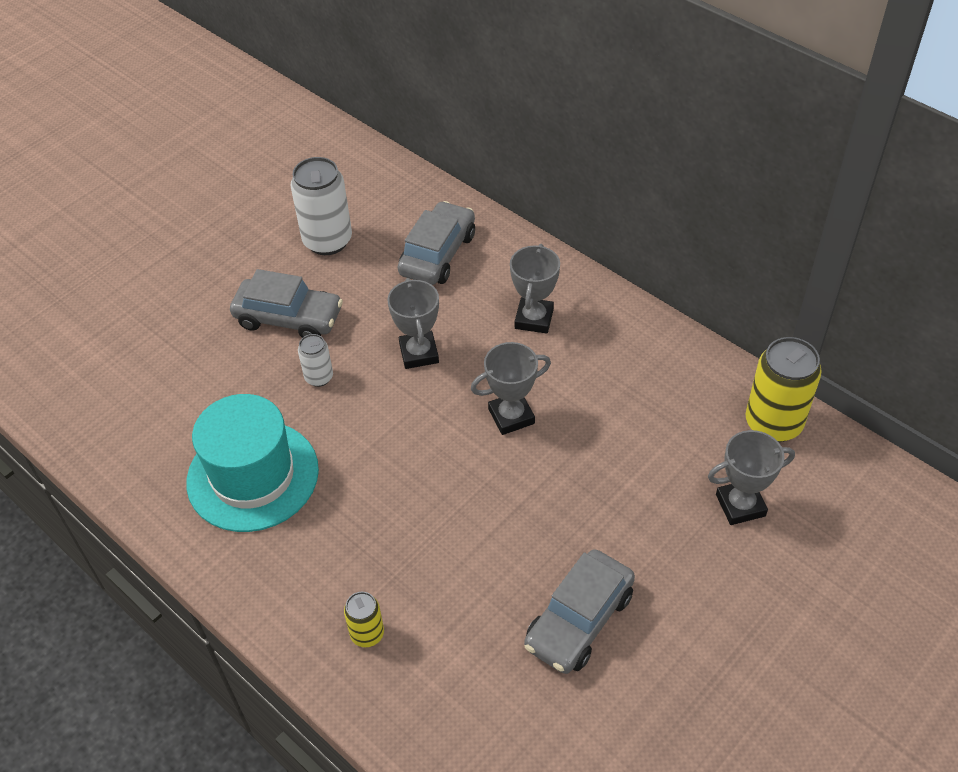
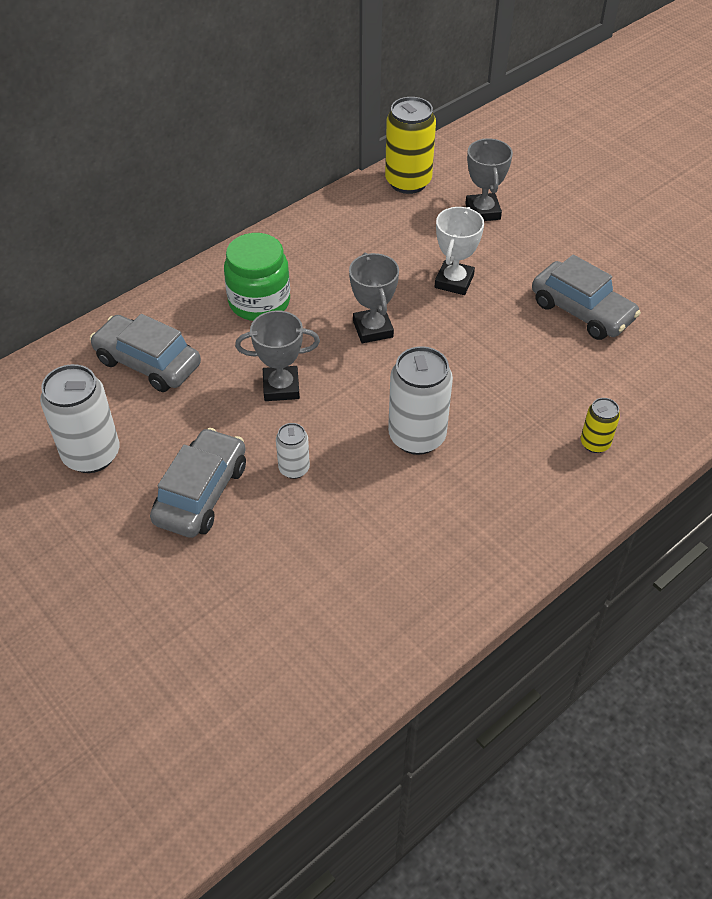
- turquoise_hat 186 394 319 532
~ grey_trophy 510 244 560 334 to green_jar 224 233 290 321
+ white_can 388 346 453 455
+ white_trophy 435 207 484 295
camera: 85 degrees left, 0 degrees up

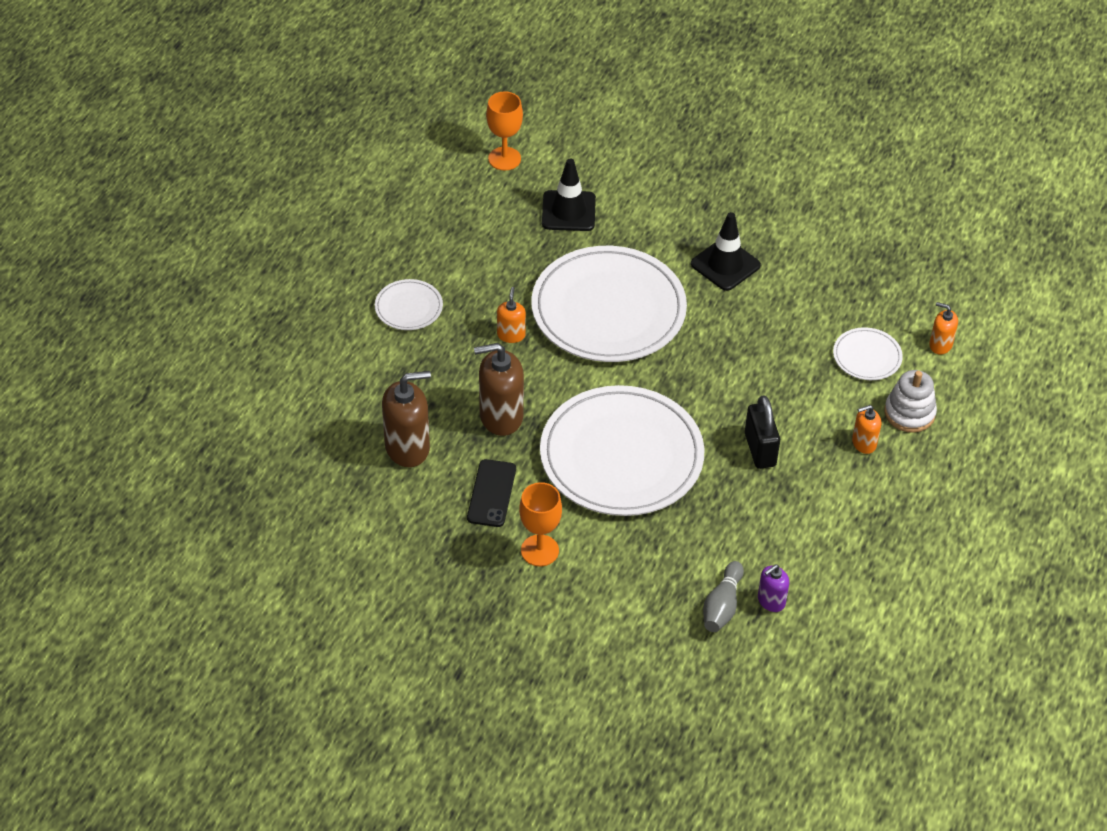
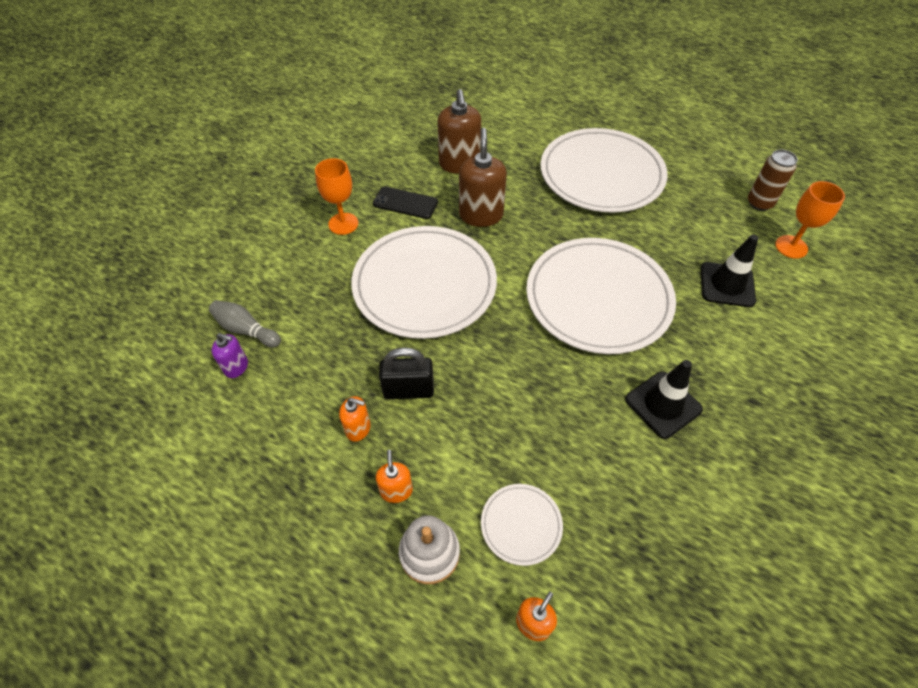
~ white_plate 375 279 443 330 = 541 128 668 213 x2.28
~ orange_soap_dispenser 497 287 526 343 to 339 396 371 442
~ purple_soap_dispenser 758 564 789 612 = 212 333 248 378 135 degrees clockwise
+ brown_can 748 150 798 211
camera: 100 degrees right, 5 degrees up

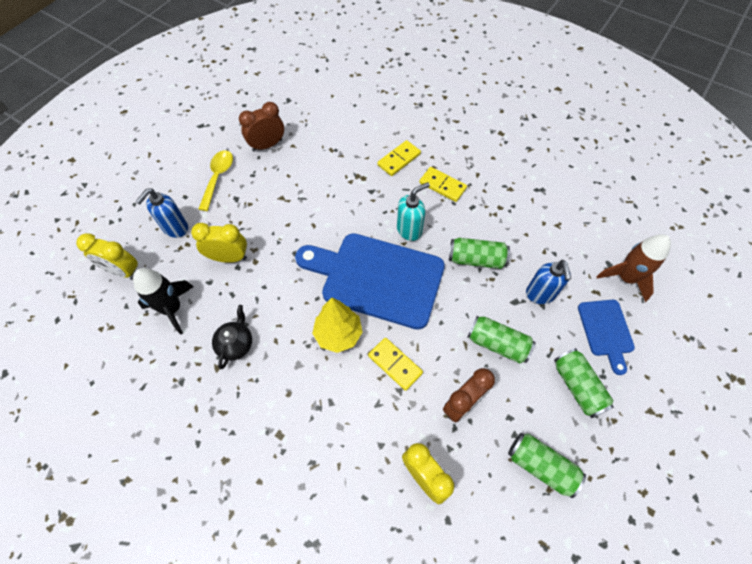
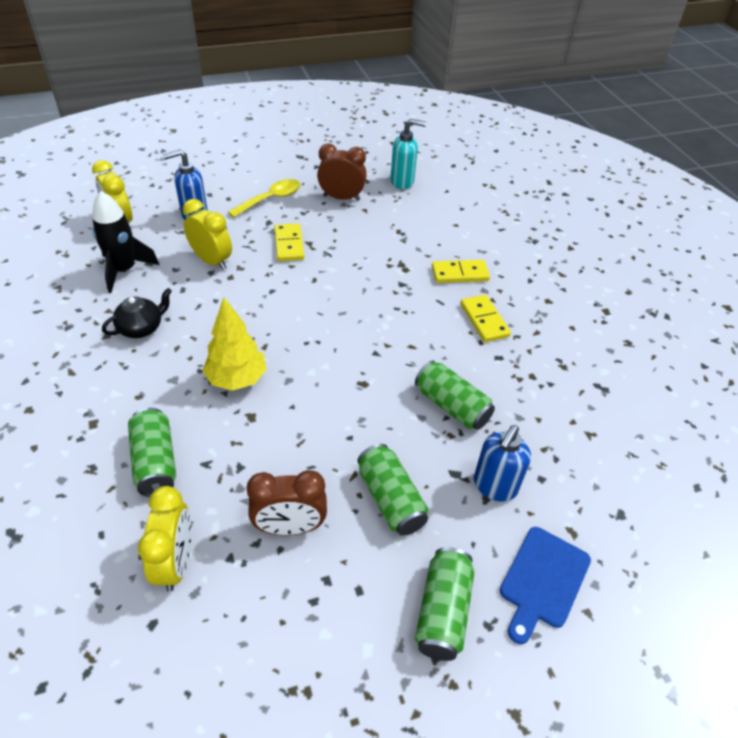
- blue_cutting_board 295 233 445 330
~ yellow_domino 368 338 423 391 to 274 223 304 261
~ turquoise_soap_dispenser 397 182 430 241 to 390 118 426 189
~ green_can 508 433 586 498 to 128 408 176 497
- brown_rocket 596 234 671 302
camera: 35 degrees right, 15 degrees down

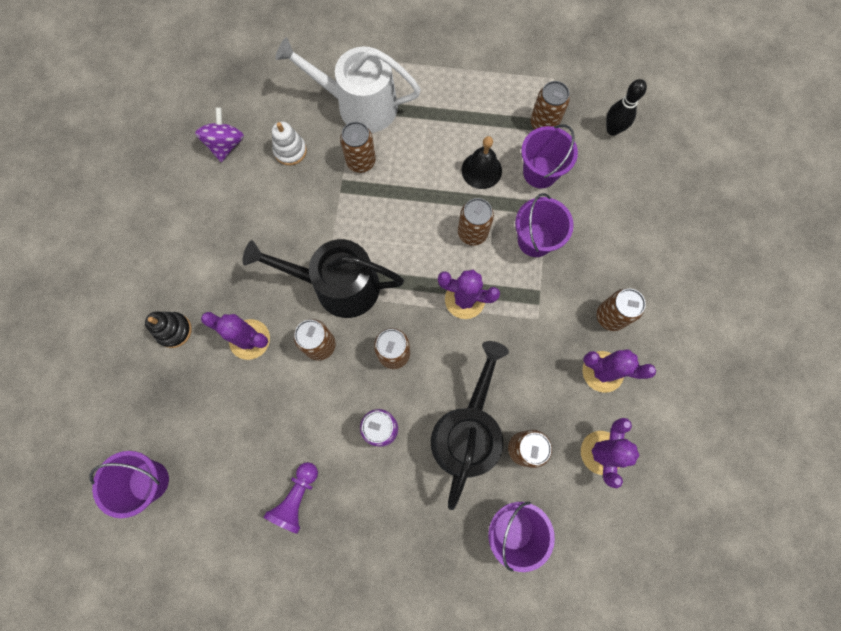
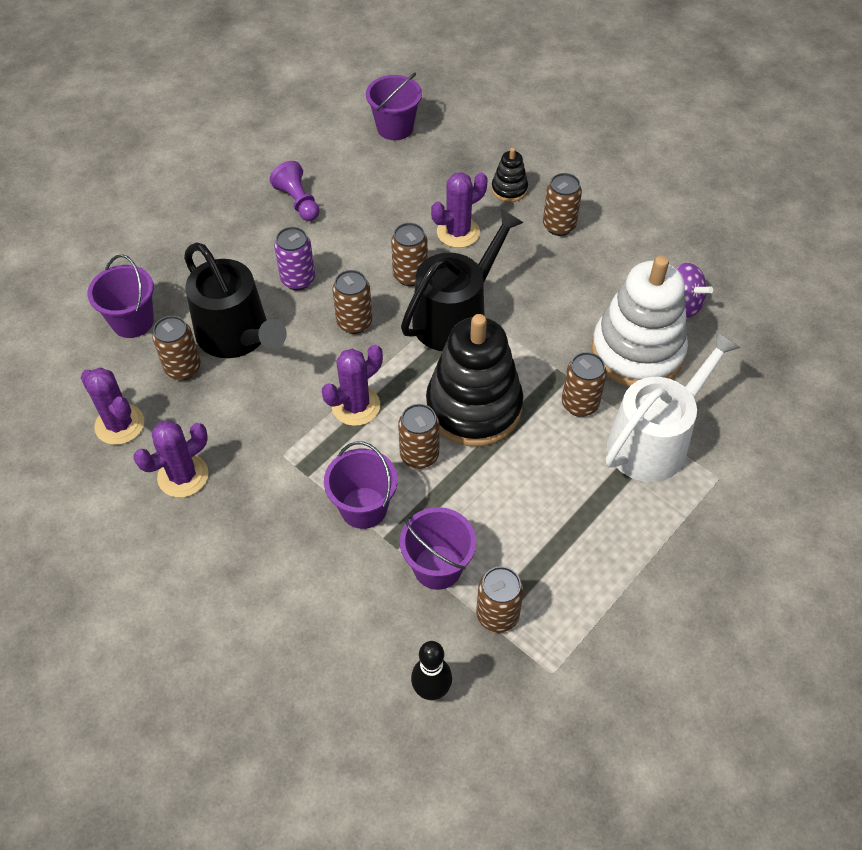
~ white_stacking_toy 272 122 307 165 = 592 256 688 387 x2.27
- black_bell 462 136 502 189
~ brown_can 597 289 646 331 to 543 173 582 236
+ black_stacking_toy 426 314 523 446
camera: 125 degrees right, 20 degrees down

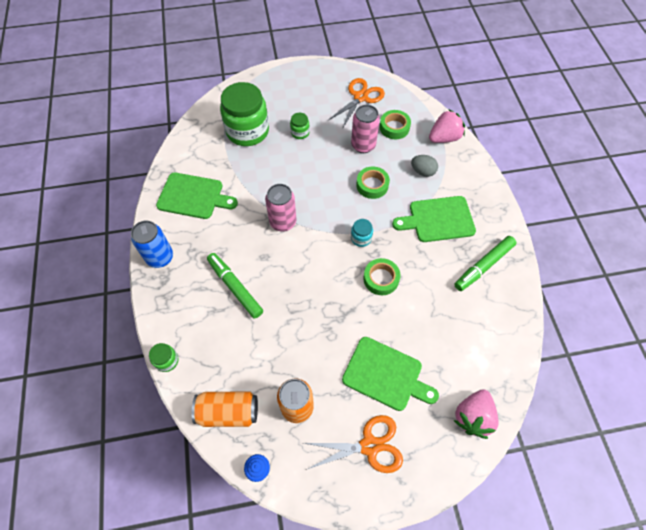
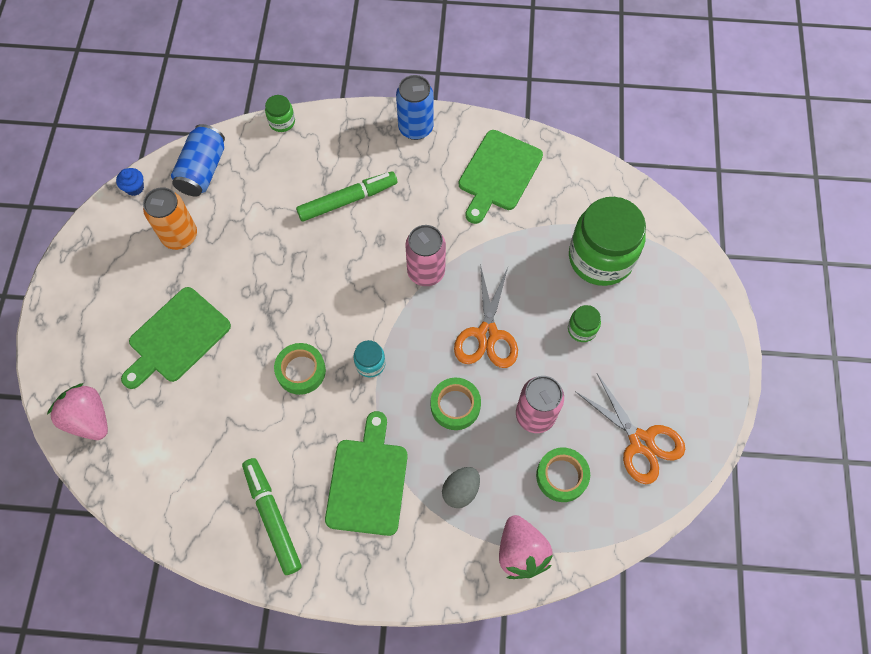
~ orange_can 192 392 258 427 to blue_can 171 124 225 196
~ orange_scissors 304 415 403 473 to 454 264 518 368
camera: 105 degrees right, 5 degrees up

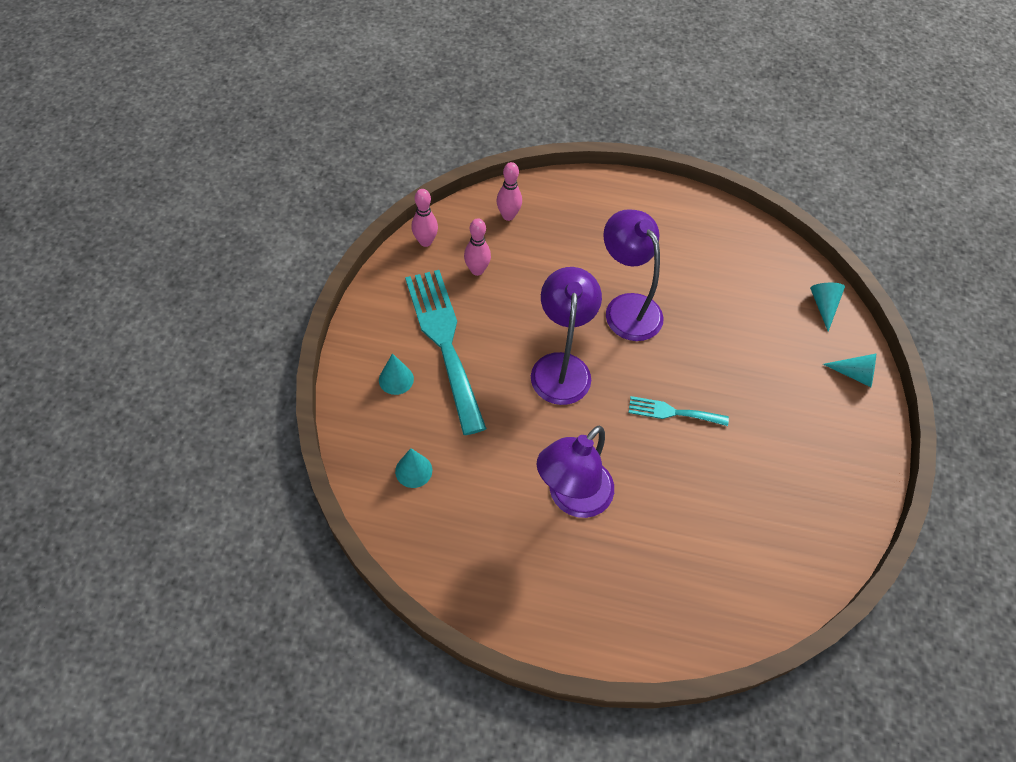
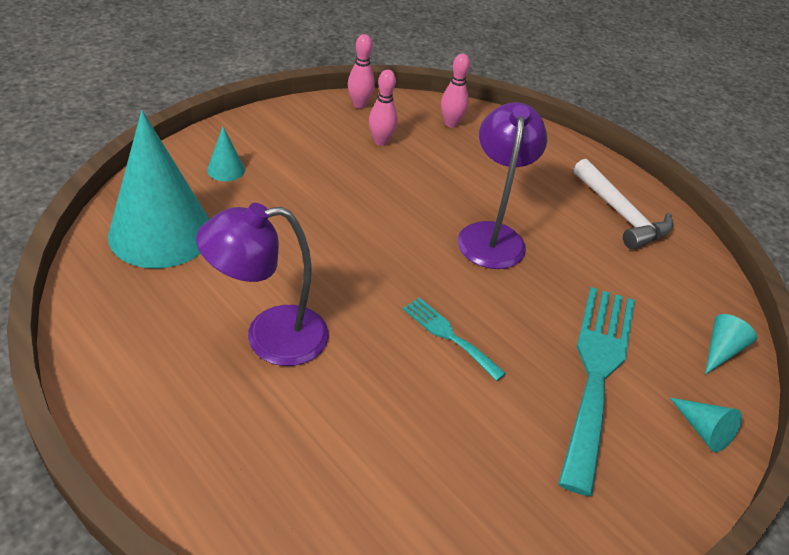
~ turquoise_cone 395 448 432 488 = 108 110 210 268 x2.48
~ turquoise_fork 405 270 487 435 to 558 287 635 496
- purple_lamp 531 267 602 405
+ white_hammer 574 159 673 249
camera: 35 degrees right, 15 degrees down

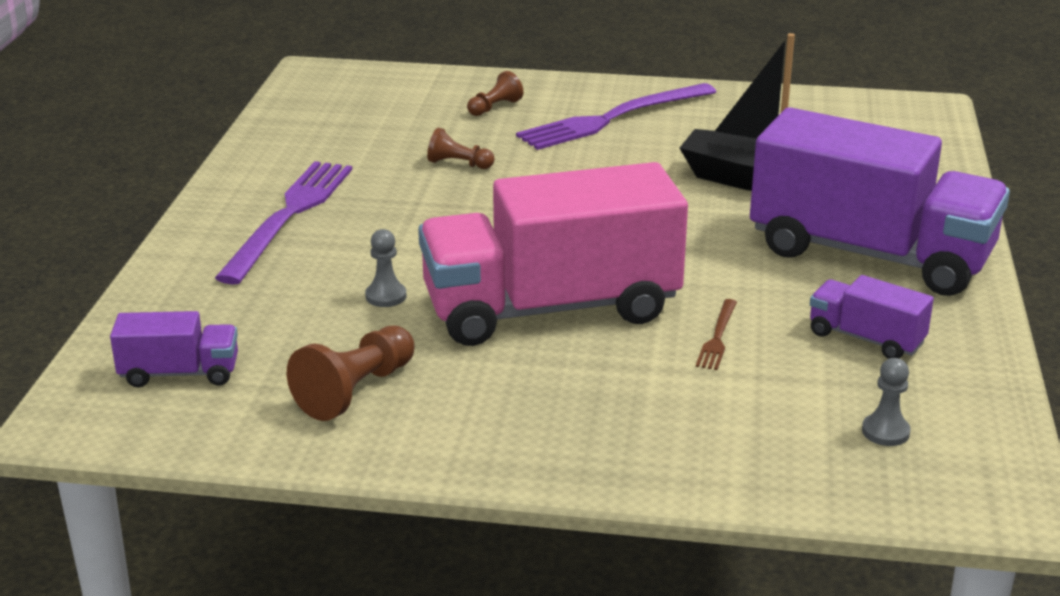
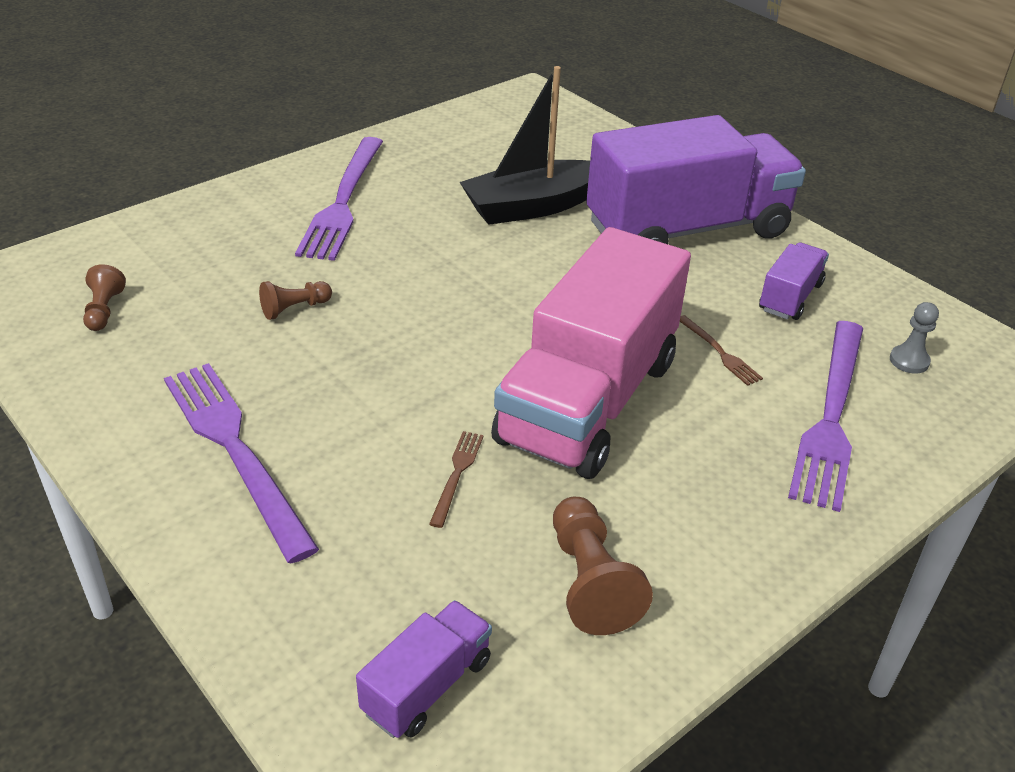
~ grey_pawn 365 229 406 307 to brown_fork 429 431 484 528
~ brown_pawn 467 71 524 116 to 83 264 126 331
~ purple_truck 810 275 934 359 = 759 242 829 320 135 degrees clockwise
+ purple_fork 788 321 863 512
camera: 50 degrees left, 10 degrees up

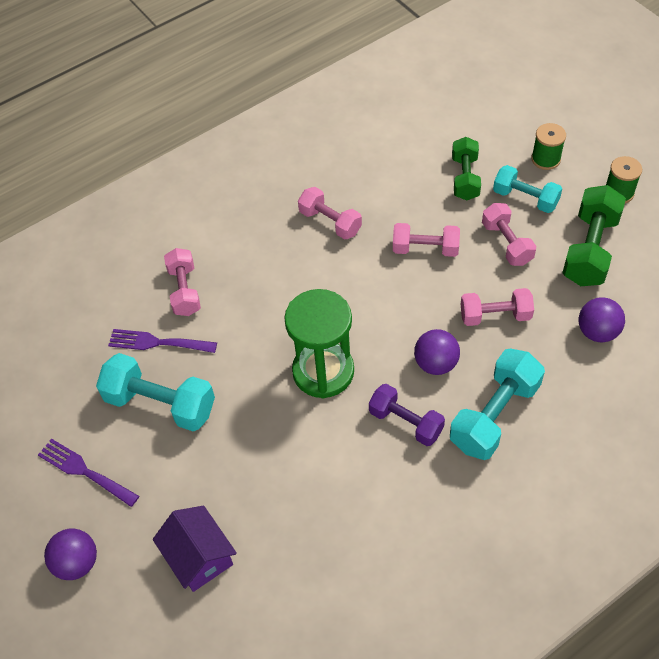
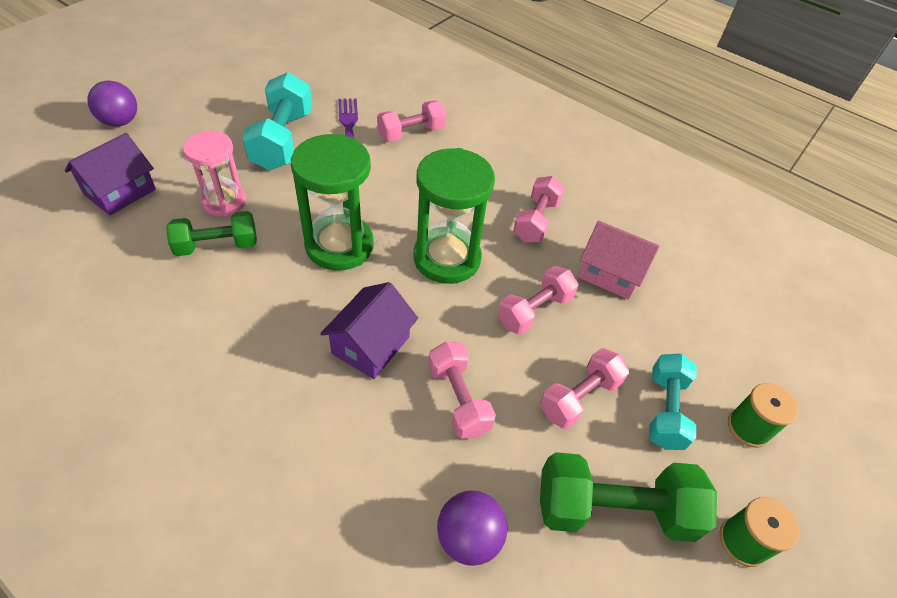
- purple_fork 38 438 139 507
- purple_dumbbell 369 384 445 446
~ pink_dumbbell 393 223 460 257 = 497 266 578 335 60 degrees clockwise
~ purple_ball 414 329 460 375 to purple_house 320 282 418 379
- turquoise_dumbbell 450 348 545 460
~ green_dumbbell 452 137 481 200 to 166 211 257 256
+ pink_hourglass 183 130 246 217
+ green_hourglass 414 148 495 284
+ pink_house 578 221 660 300
camera: 65 degrees right, 5 degrees down

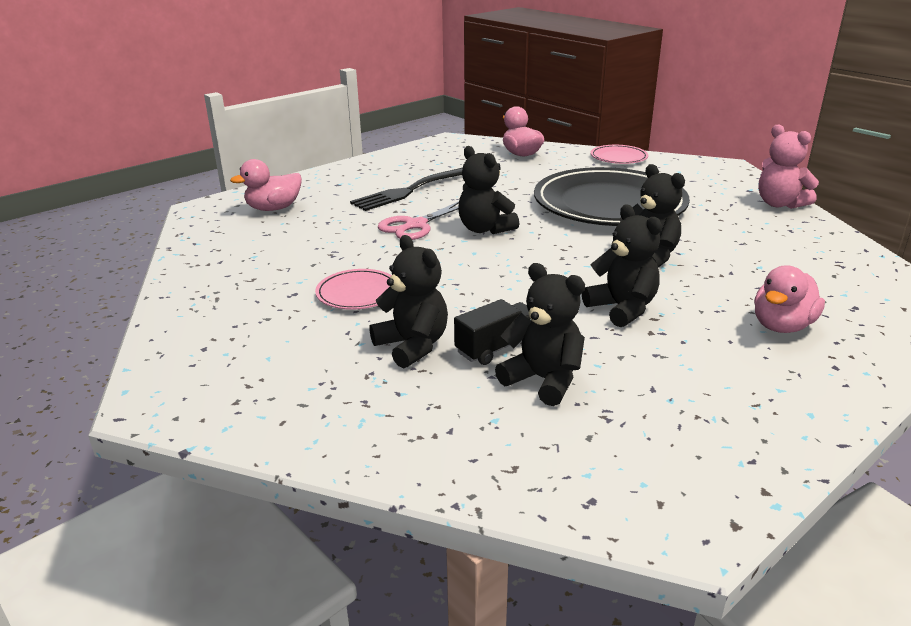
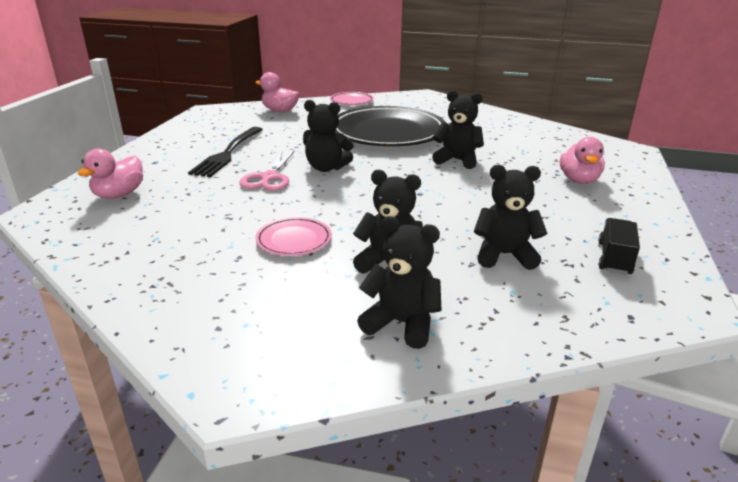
~ black_truck 454 299 531 365 to 598 218 640 275
~ black_teddy_bear 582 204 662 327 to 357 216 442 349
- pink_teddy_bear 758 124 819 209
camera: 35 degrees left, 0 degrees up

